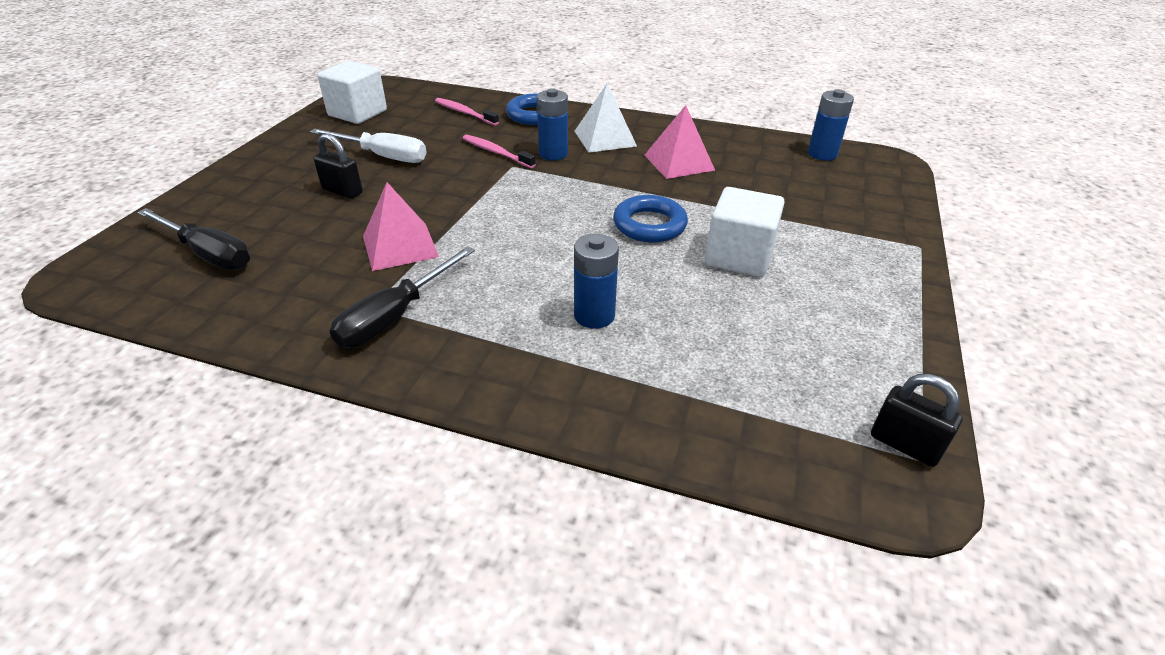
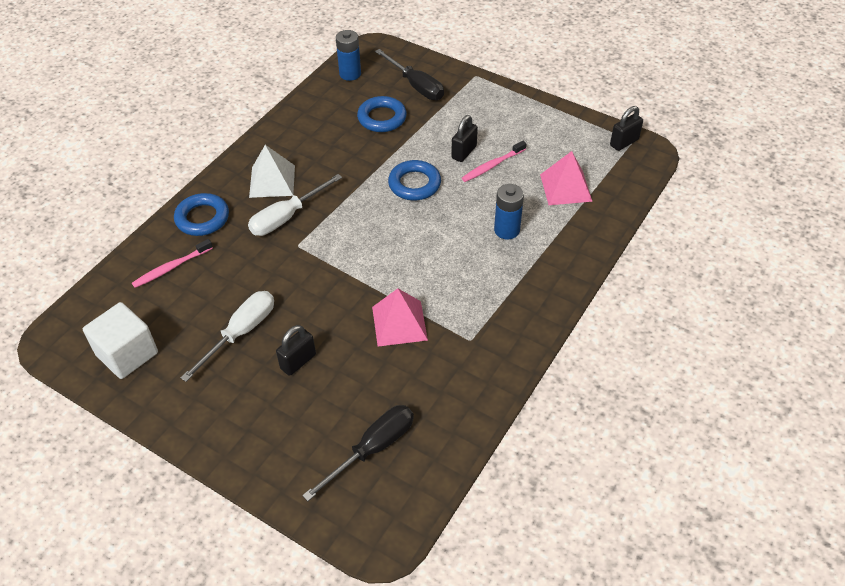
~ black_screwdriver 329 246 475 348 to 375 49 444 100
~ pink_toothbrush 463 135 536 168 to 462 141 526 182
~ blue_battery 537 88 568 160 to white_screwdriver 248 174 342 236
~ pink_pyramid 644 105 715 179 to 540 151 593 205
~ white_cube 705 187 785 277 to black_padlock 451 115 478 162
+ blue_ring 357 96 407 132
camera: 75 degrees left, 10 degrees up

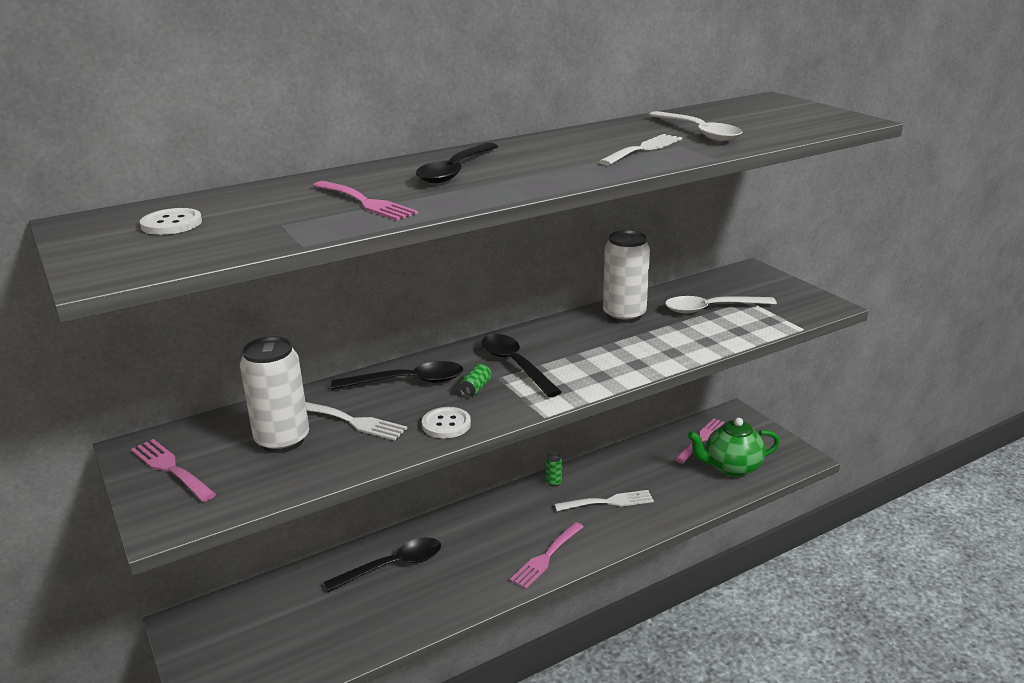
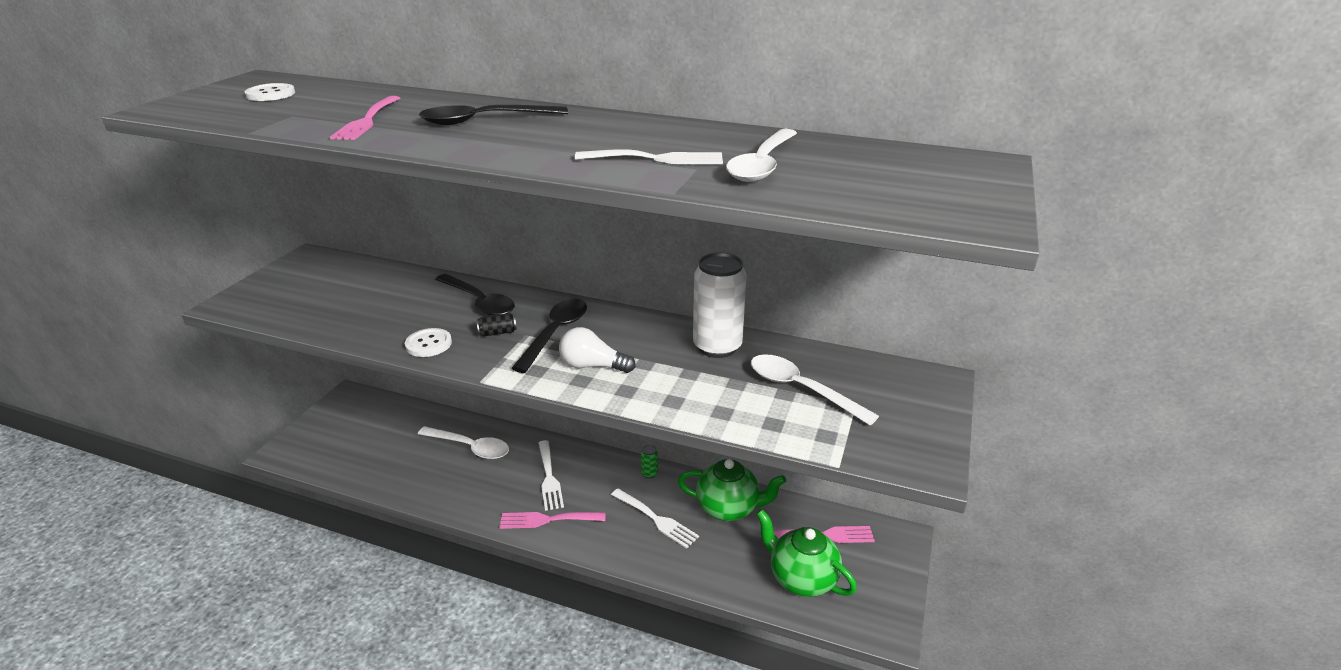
- pink_fork 131 439 216 502
- white_can 240 336 309 453
~ white_fork 306 402 407 441 to 538 440 564 511
~ black_spoon 324 537 441 592 to white_spoon 418 426 509 459
~ green_can 459 364 492 397 to black_can 476 313 517 336
+ white_light_bulb 559 327 636 373
+ green_teapot 678 459 786 521
camera: 50 degrees right, 5 degrees up

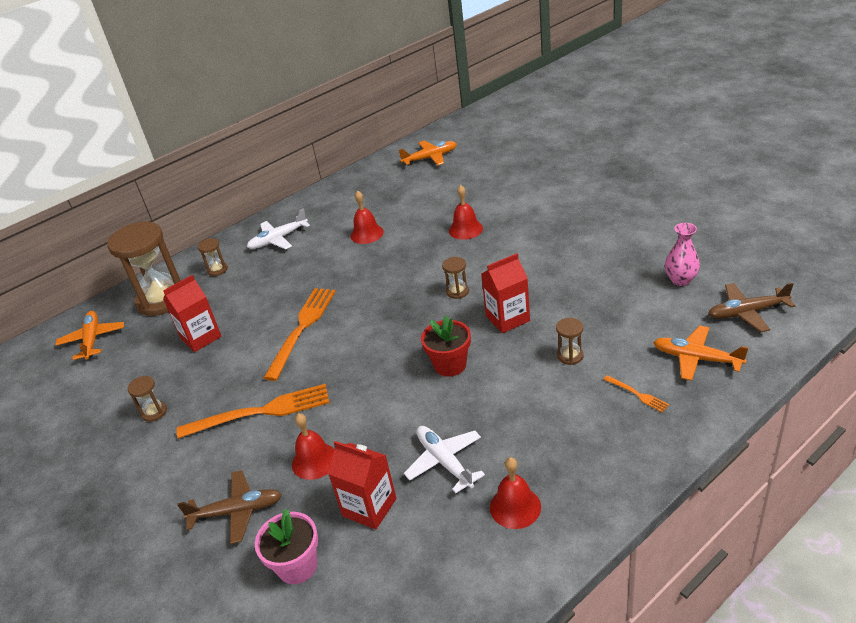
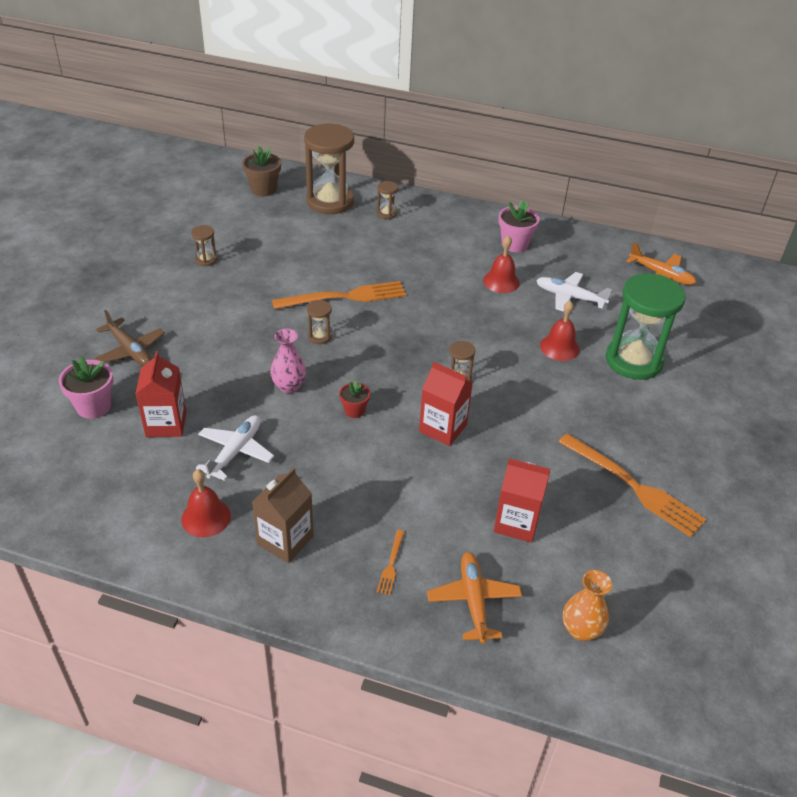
~ orange_plane 55 311 124 360 to brown_flower_pot 242 146 281 196
~ red_carton 163 275 222 352 to 494 458 550 543
~ orange_fork 177 384 330 439 to 559 433 706 537
~ white_plane 247 208 310 249 to 536 272 612 312
- red_bell 292 413 335 480
~ red_flower_pot 421 316 471 377 = 339 380 370 418 x0.61
~ brown_hourglass 556 318 584 365 to 307 300 332 344
~ pink_vase 665 223 700 286 to 270 329 306 393
~ brown_plane 708 283 796 332 to orange_vase 563 570 612 641
+ brown_carton 252 468 313 563
+ pink_flower_pot 498 200 540 252
+ green_hourglass 606 273 686 380
camera: 50 degrees right, 5 degrees up

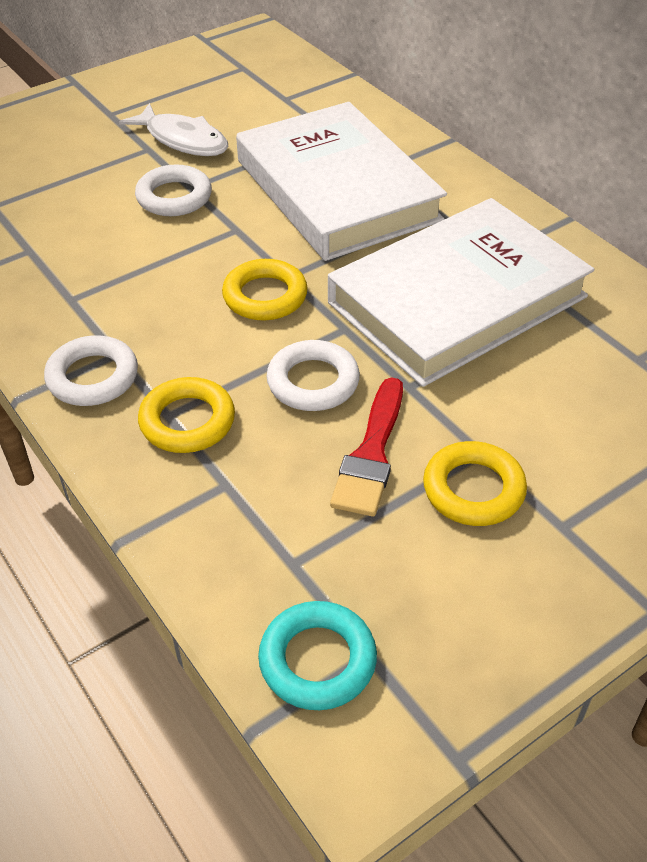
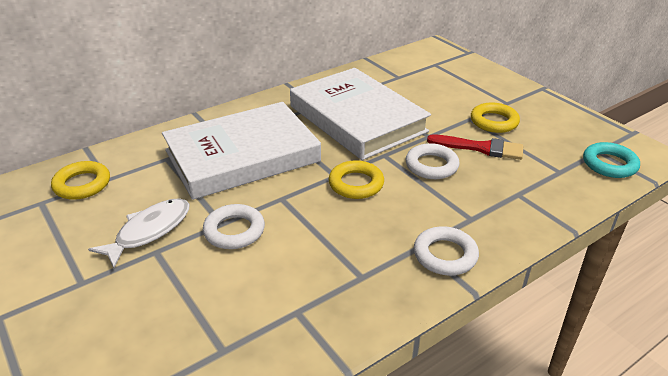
~ yellow_ring 138 377 235 453 to 51 161 110 200
camera: 90 degrees left, 10 degrees down

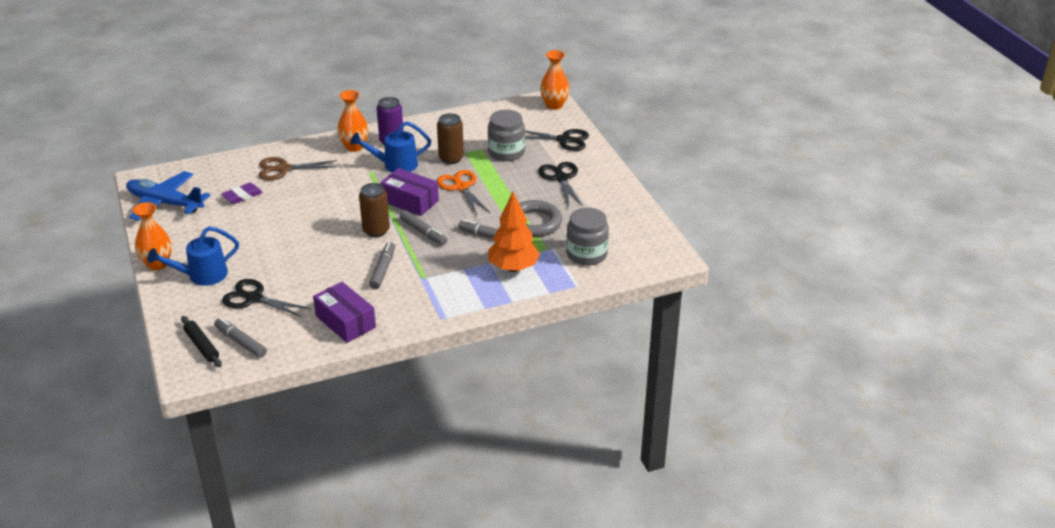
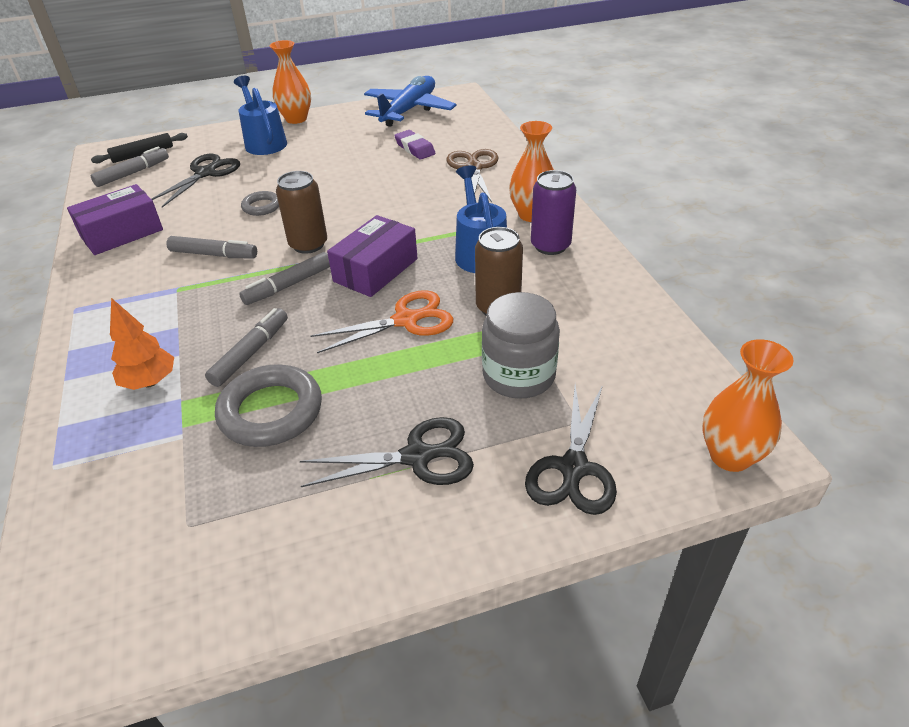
~ orange_tree 488 192 540 272 = 110 298 174 390 x0.66
- grey_jar 566 207 609 266
+ grey_ring 241 191 279 216
camera: 95 degrees right, 5 degrees up

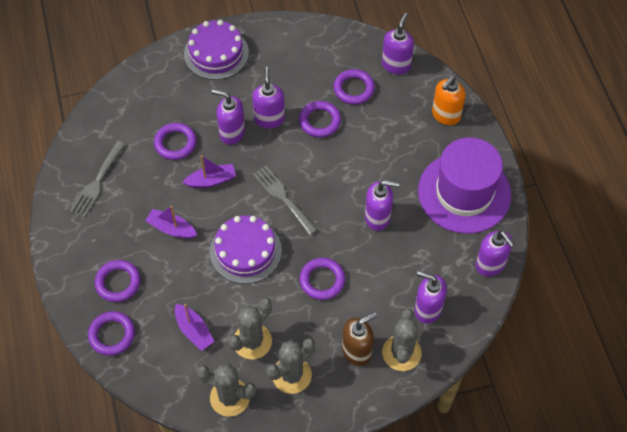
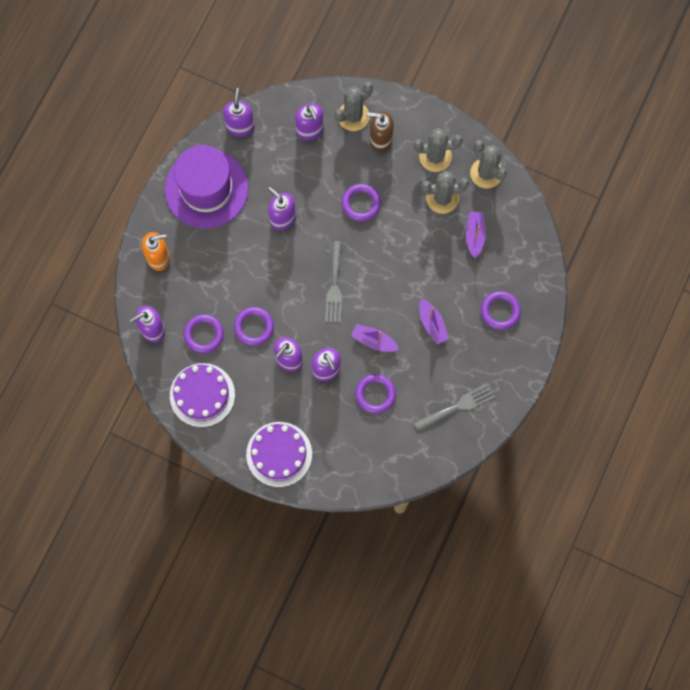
- purple_ring 88 311 135 356
~ purple_cake 210 215 282 284 to 170 363 235 427
camera: 140 degrees left, 15 degrees up

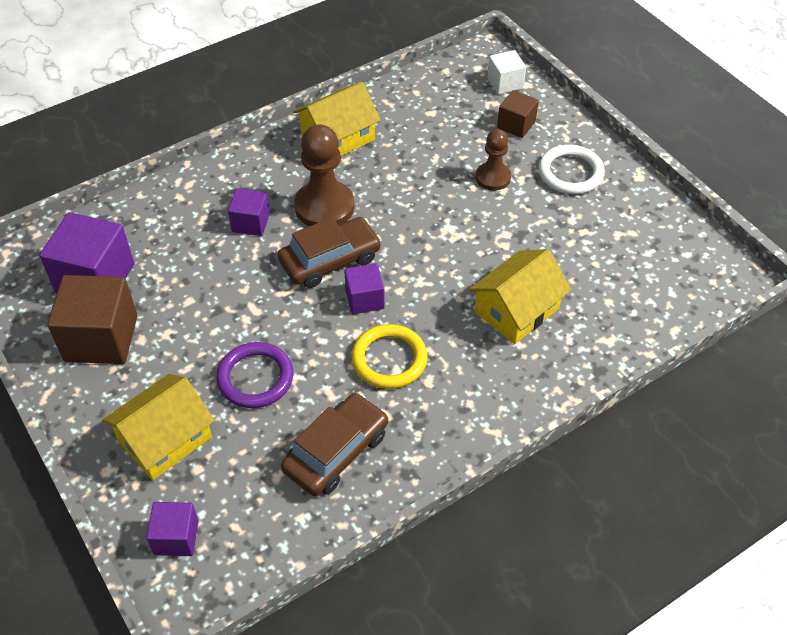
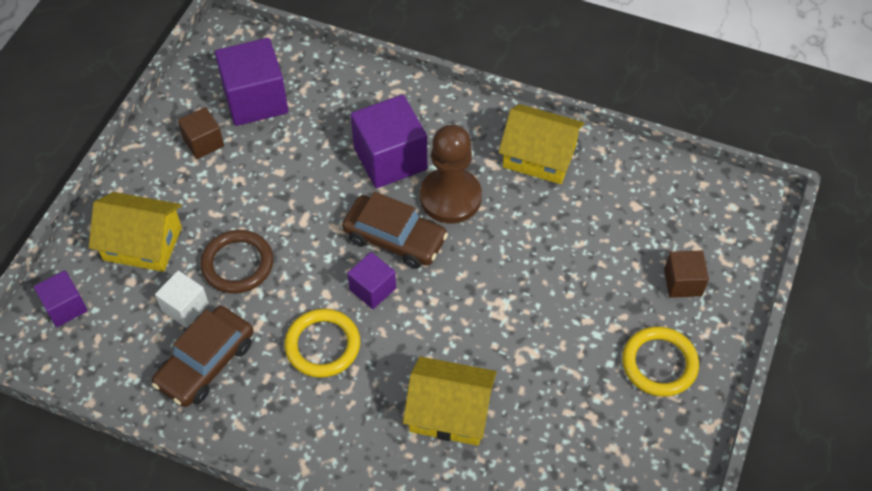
~ brown_cube 47 275 137 364 = 178 107 224 159 x0.55
~ purple_ring 216 342 294 408 to brown_ring 200 230 273 293
~ purple_cube 228 188 270 236 = 351 95 427 188 x1.80
~ brown_car 281 393 388 496 = 152 306 253 407 120 degrees clockwise
- brown_pawn 476 129 511 191
~ white_cube 487 50 526 95 to 155 271 209 328
~ white_ring 539 145 605 194 to yellow_ring 622 326 699 397
camera: 55 degrees right, 5 degrees up

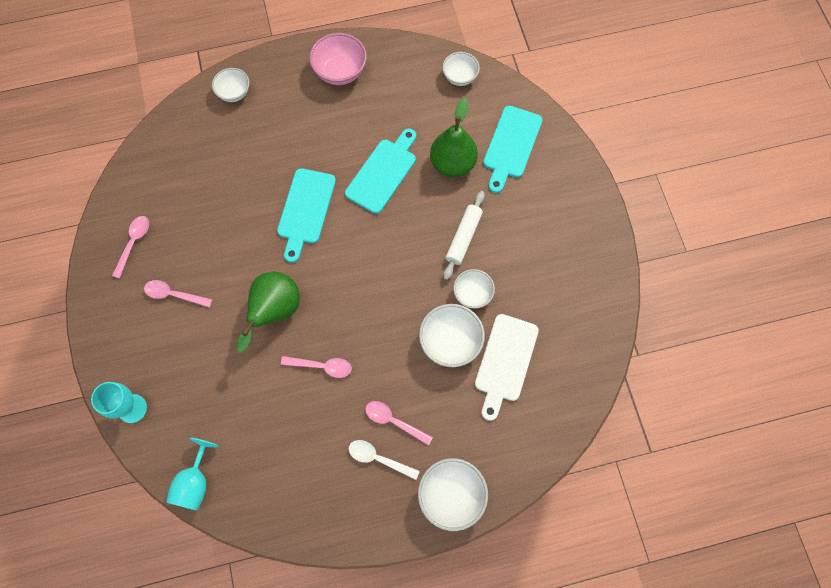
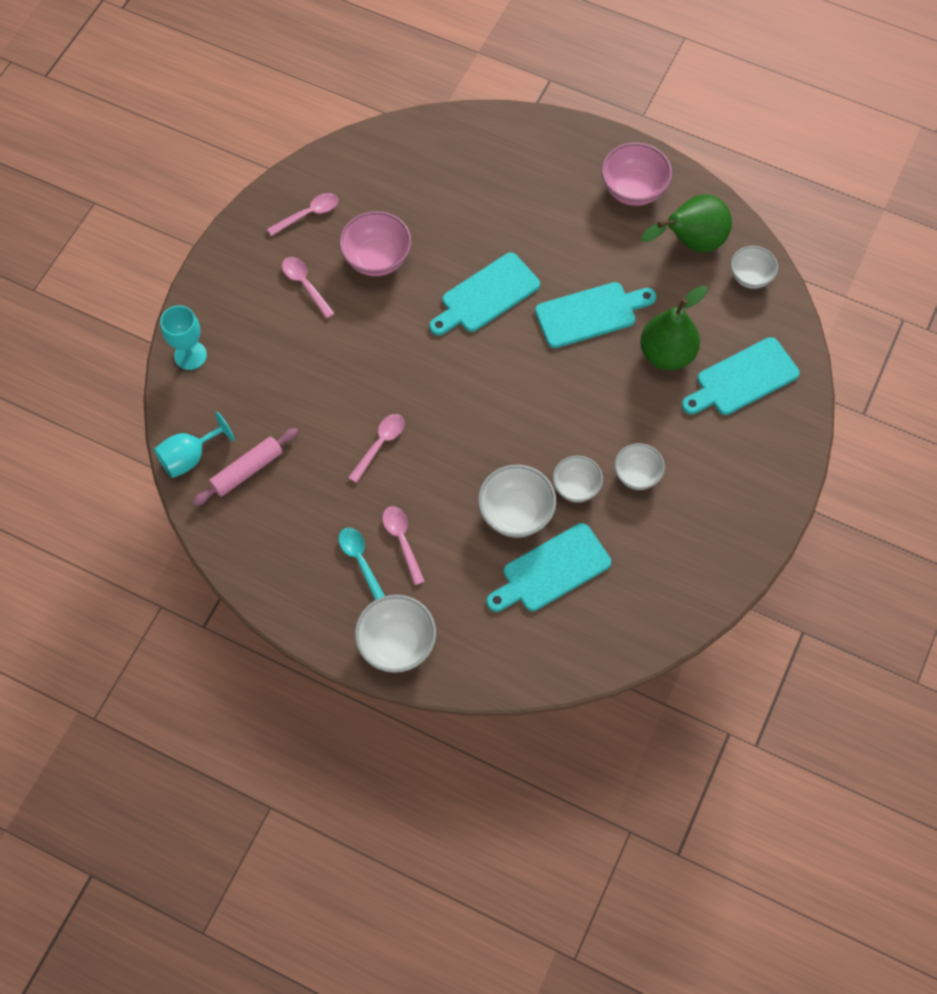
~ white_bowl 212 68 249 102 to 615 443 665 490
~ green_pear 237 272 300 353 to 641 194 732 252
~ pink_spoon 281 356 352 378 = 348 414 404 483 105 degrees counterclockwise
~ white_spoon 349 440 420 480 to turquoise_spoon 339 527 385 600
- white_rolling_pin 443 191 485 280
~ white_cutting_board 475 314 539 421 to turquoise_cutting_board 487 523 611 612
+ pink_rolling_pin 192 428 298 506
+ pink_bowl 339 211 412 276
camera: 40 degrees right, 5 degrees down

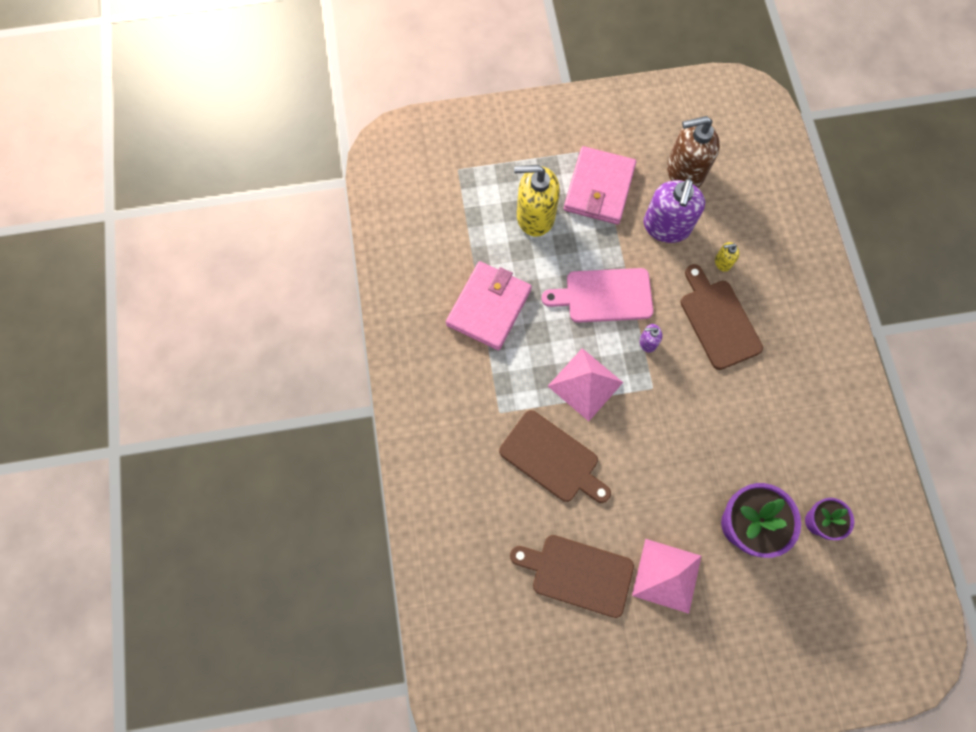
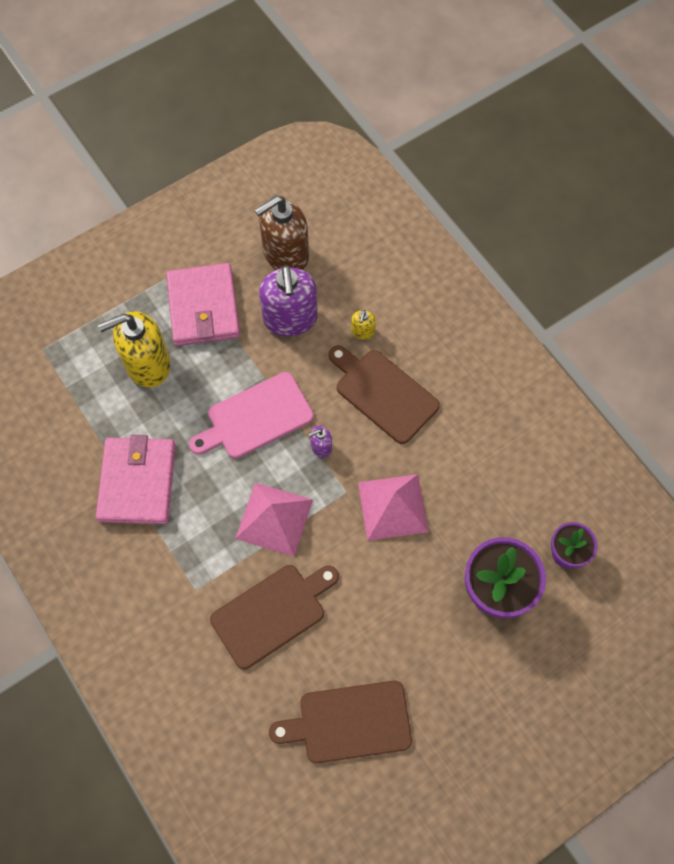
~ brown_cutting_board 499 410 611 503 = 210 565 339 669 45 degrees counterclockwise
~ pink_pyramid 632 539 701 614 to 358 474 428 541
~ yellow_soap_dispenser 715 242 739 272 = 351 310 376 340 45 degrees counterclockwise
camera: 25 degrees left, 5 degrees down

